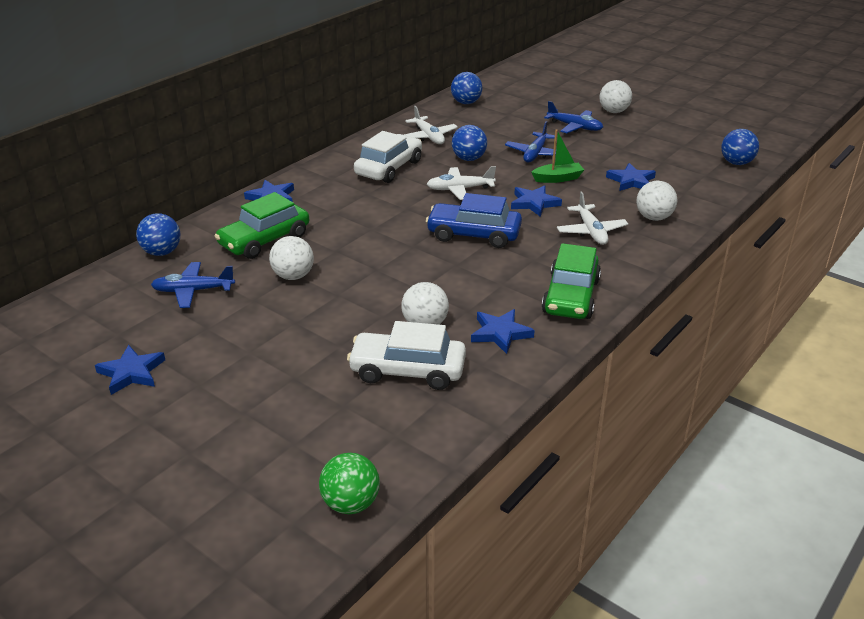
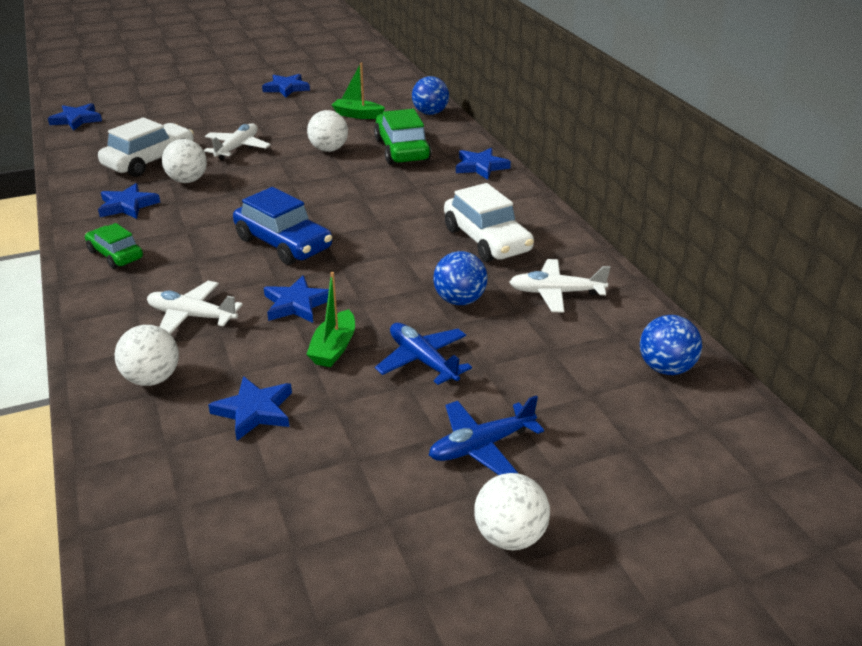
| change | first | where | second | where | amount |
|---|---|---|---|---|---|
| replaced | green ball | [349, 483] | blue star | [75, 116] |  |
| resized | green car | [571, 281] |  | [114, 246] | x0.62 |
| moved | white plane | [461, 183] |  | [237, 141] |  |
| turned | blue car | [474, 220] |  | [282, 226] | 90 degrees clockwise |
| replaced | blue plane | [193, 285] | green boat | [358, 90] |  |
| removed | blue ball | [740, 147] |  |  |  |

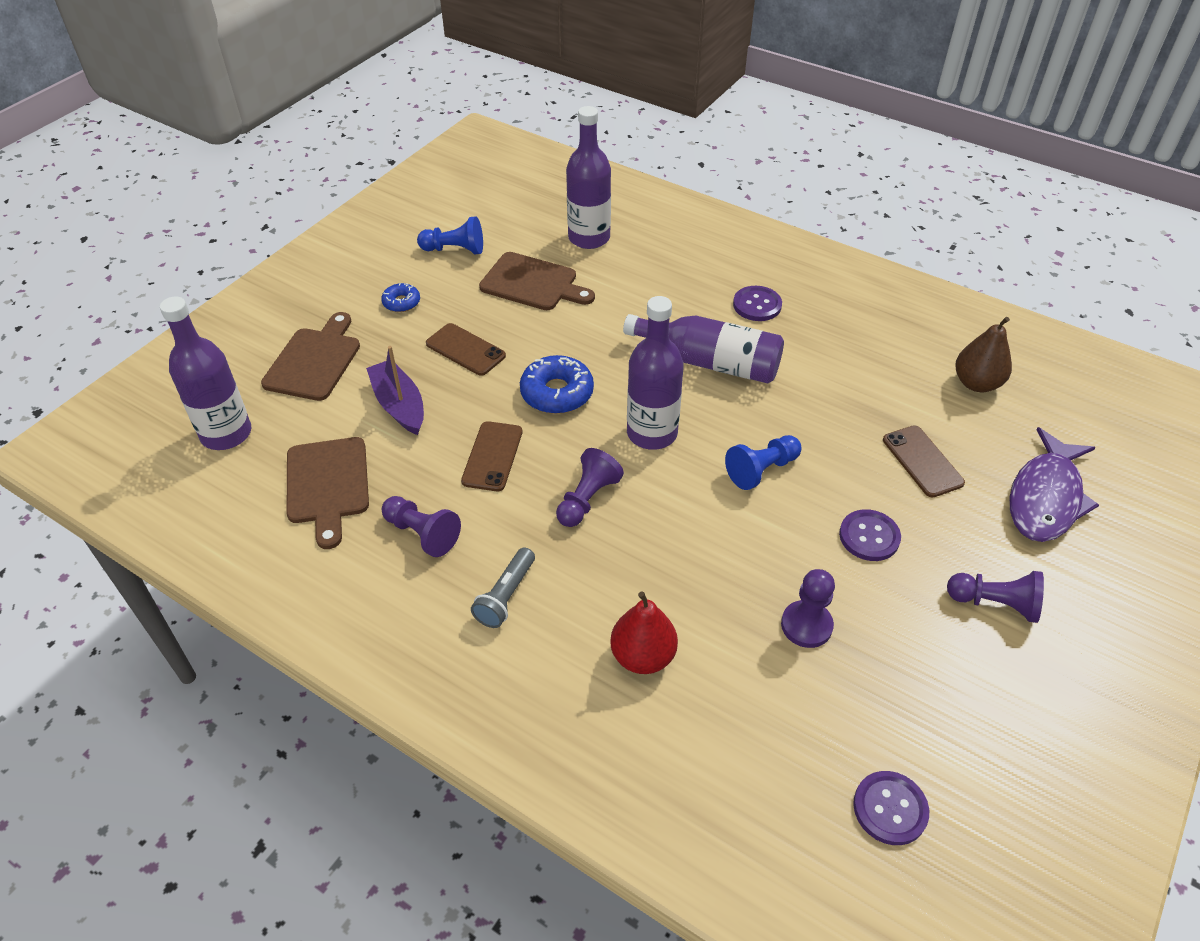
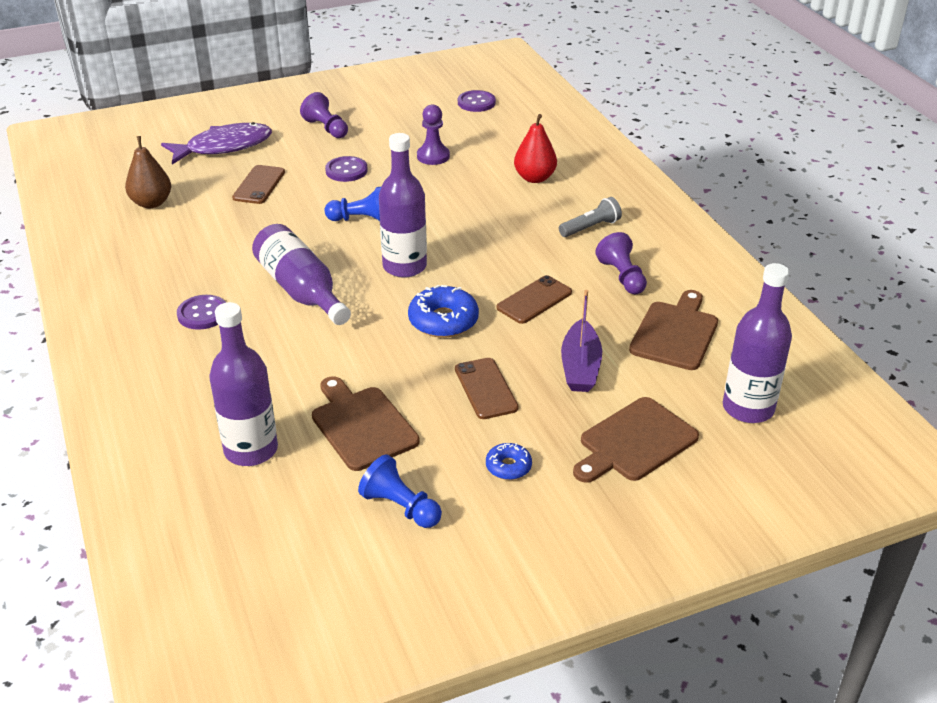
| change | first | where | second | where | amount |
|---|---|---|---|---|---|
| removed | purple pawn | [590, 487] |  |  |  |

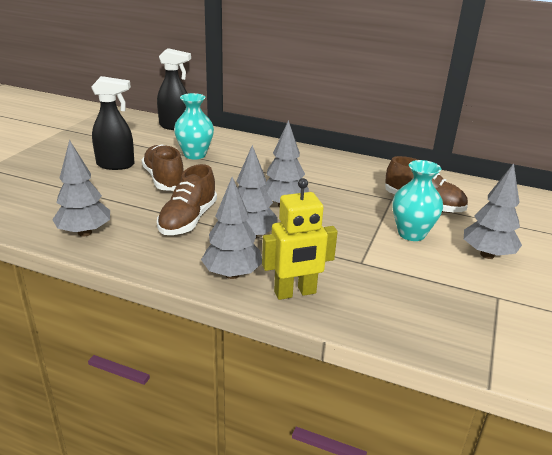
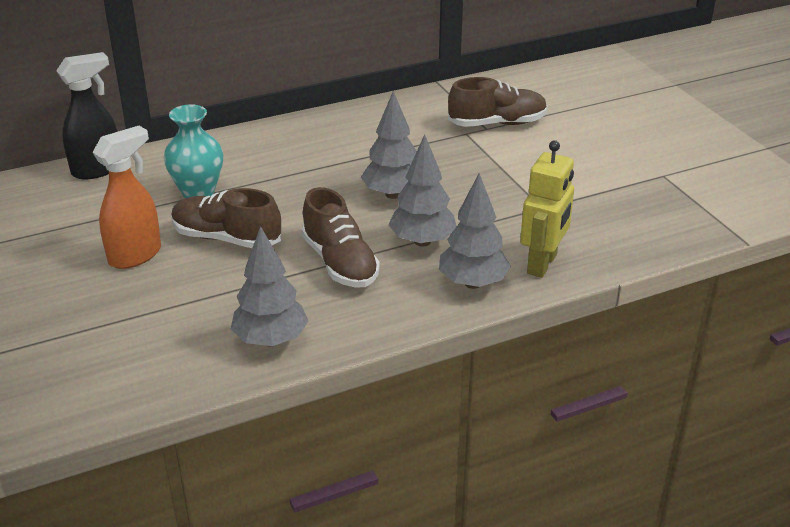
| change | first | where | second | where | amount |
|---|---|---|---|---|---|
| recoloured | black spray bottle | [113, 123] | orange spray bottle | [126, 197] |  |
| removed | turquoise vase | [418, 200] |  |  |  |
| removed | grey tree | [493, 211] |  |  |  |

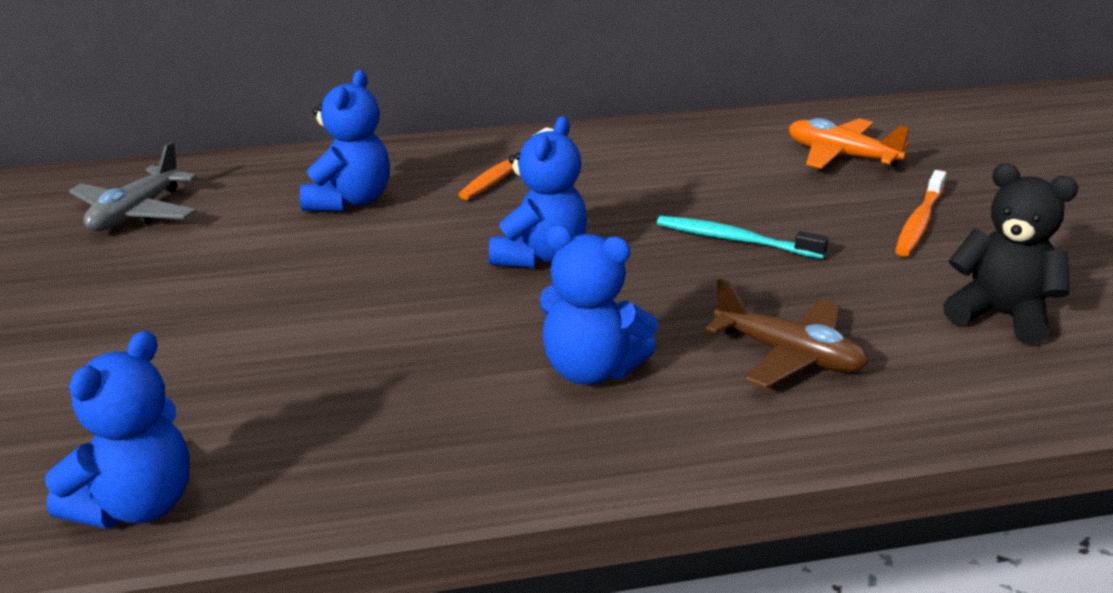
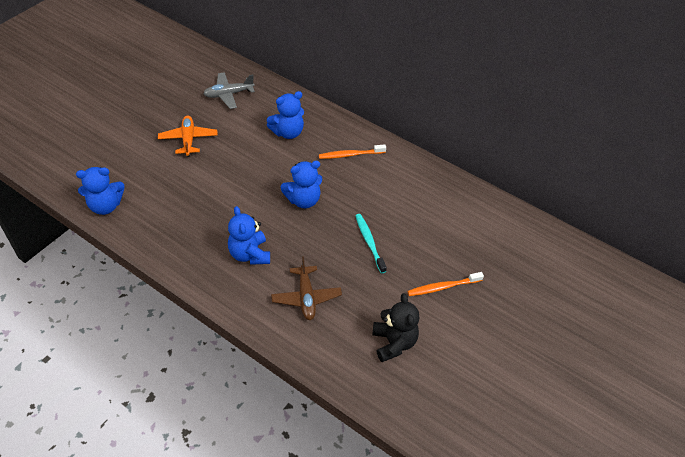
| change | first | where | second | where | amount |
|---|---|---|---|---|---|
| moved | orange plane | [849, 144] |  | [188, 136] |  |

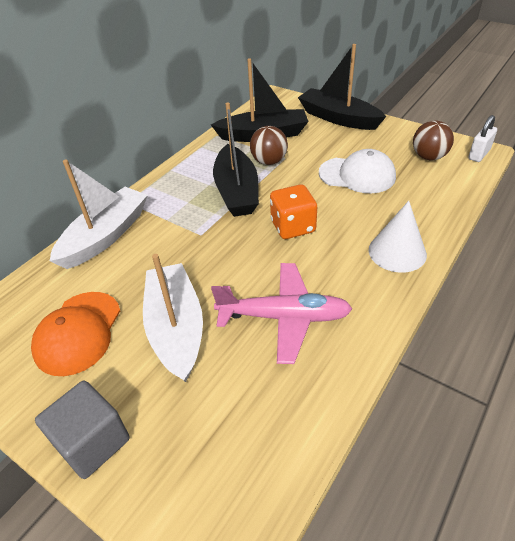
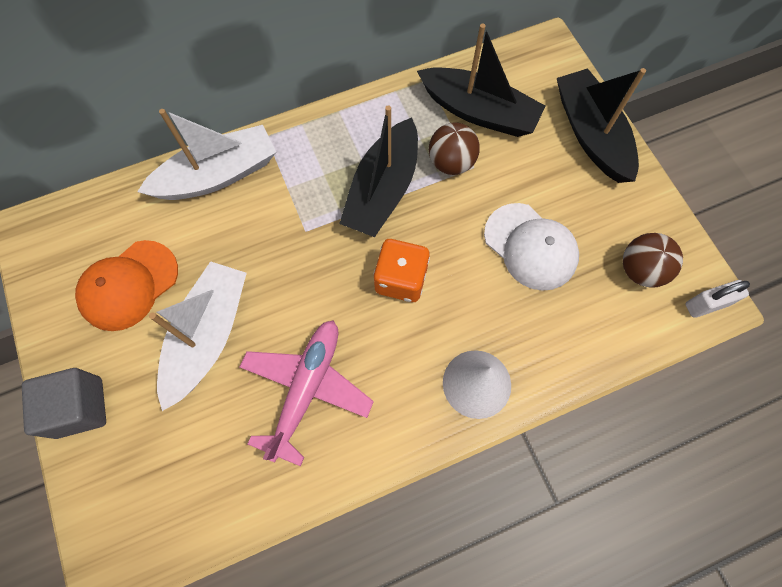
| change | first | where | second | where | amount |
|---|---|---|---|---|---|
| turned | pink plane | [281, 313] |  | [306, 393] | 105 degrees counterclockwise |

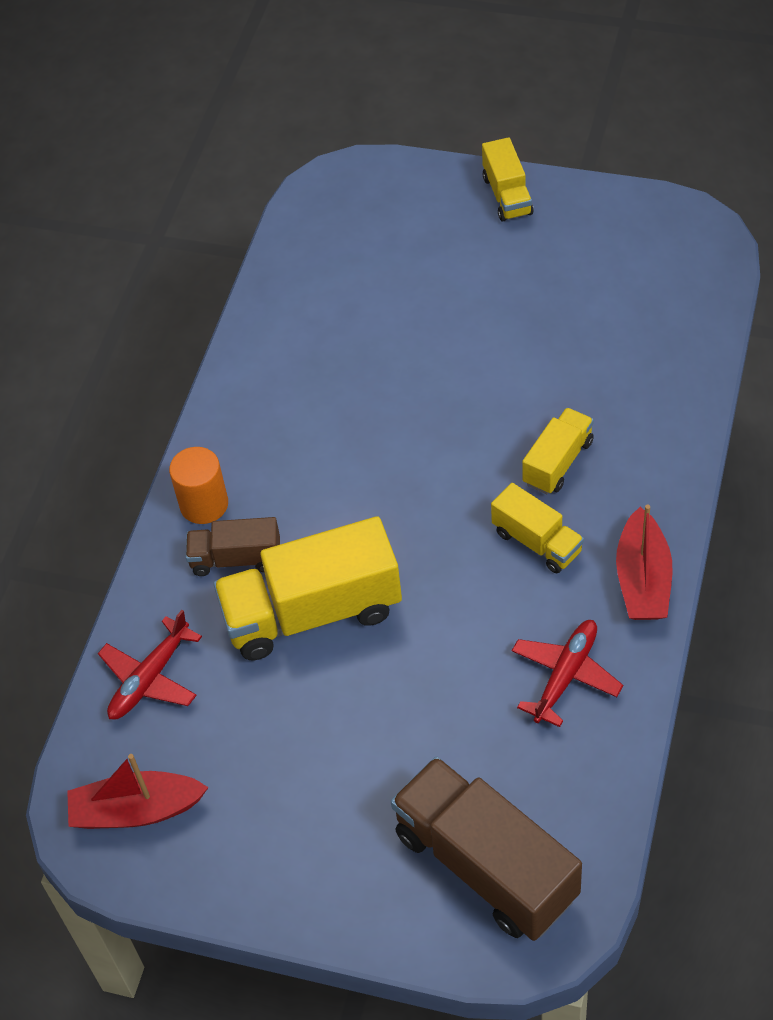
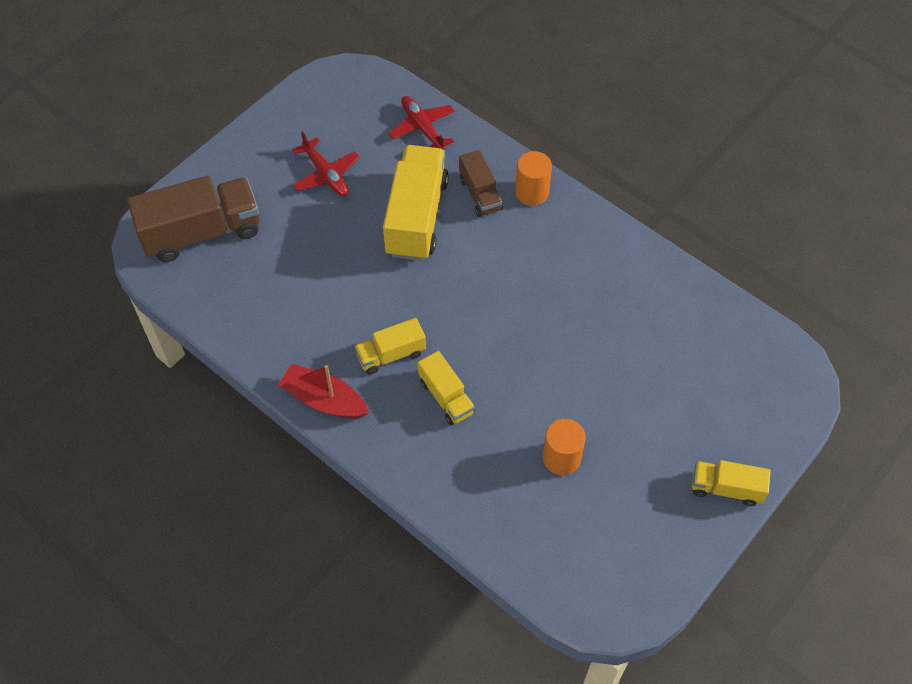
| change | first | where | second | where | amount |
|---|---|---|---|---|---|
| moved | red plane | [567, 673] |  | [326, 163] |  |
| turned | brown truck | [233, 546] |  | [481, 183] | 135 degrees clockwise |
| added |  |  | orange cylinder | [564, 447] |  |
| removed | red boat | [138, 791] |  |  |  |

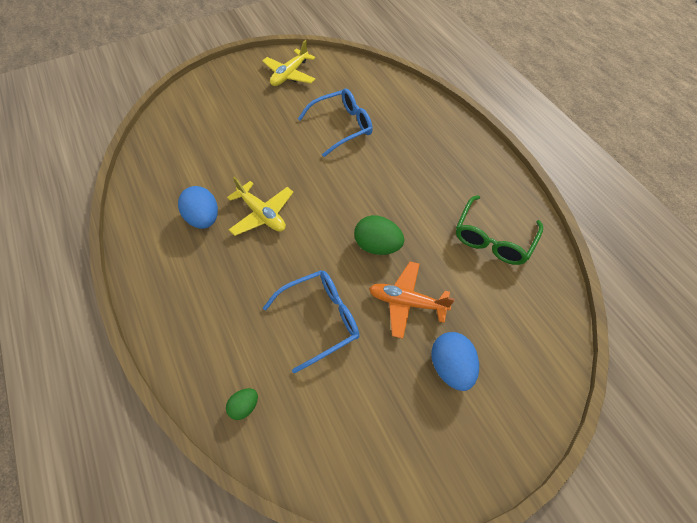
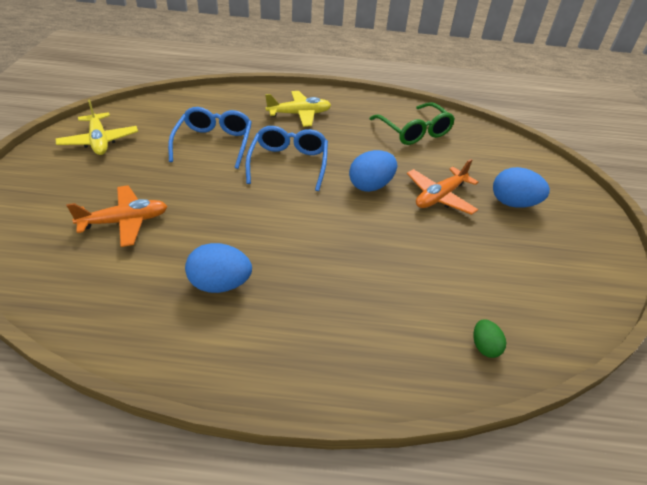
| change | first | where | second | where | amount |
|---|---|---|---|---|---|
| added |  |  | orange plane | [117, 216] |  |
| moved | blue glasses | [311, 322] |  | [287, 158] |  |
| moved | yellow plane | [260, 206] |  | [298, 109] |  |
| recoloured | green egg | [379, 235] | blue egg | [373, 171] |  |

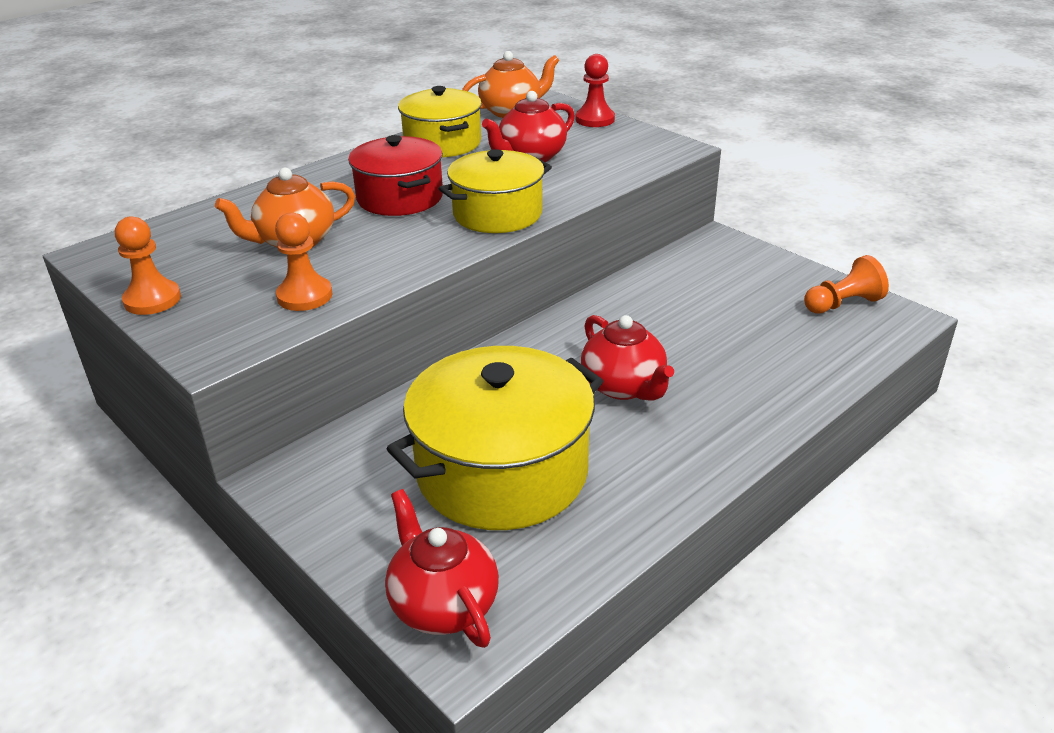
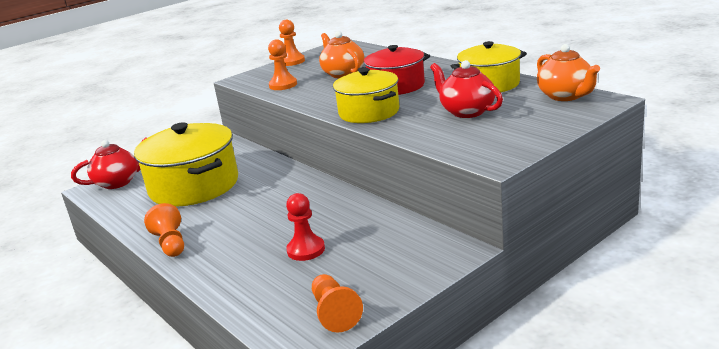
| change | first | where | second | where | amount |
|---|---|---|---|---|---|
| added |  |  | orange pawn | [164, 230] |  |
| moved | red pawn | [595, 90] |  | [305, 227] |  |
| removed | red teapot | [627, 358] |  |  |  |

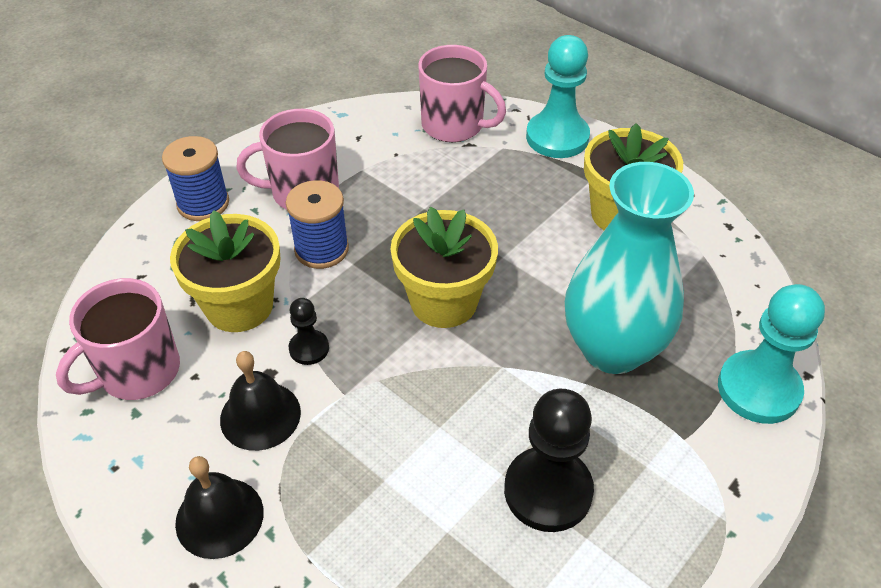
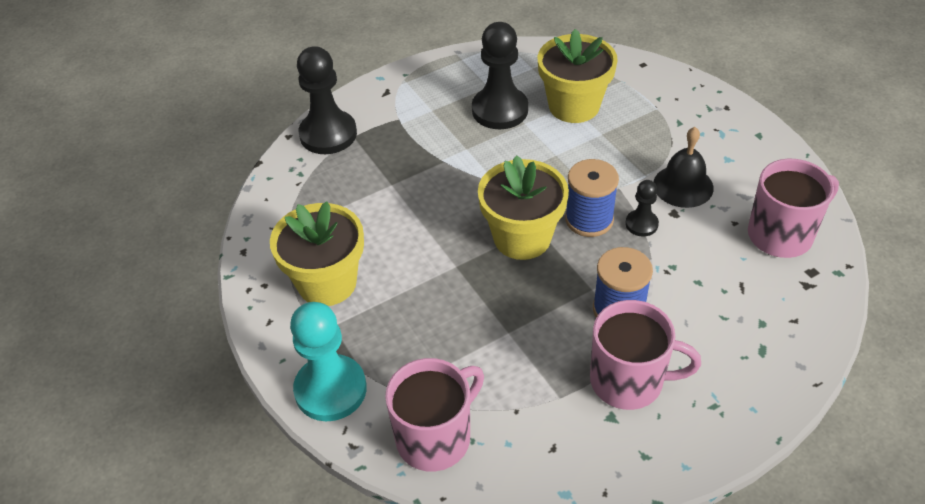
| change | first | where | second | where | amount |
|---|---|---|---|---|---|
| recoloured | turquoise pawn | [771, 354] | black pawn | [327, 100] |  |
| turned | pink mug | [462, 93] |  | [434, 415] | 90 degrees clockwise |
| moved | yellow flower pot | [225, 271] |  | [578, 76] |  |
| moved | blue spool | [195, 178] |  | [592, 198] |  |
| removed | black bell | [219, 507] |  |  |  |
| removed | turquoise vase | [629, 268] |  |  |  |

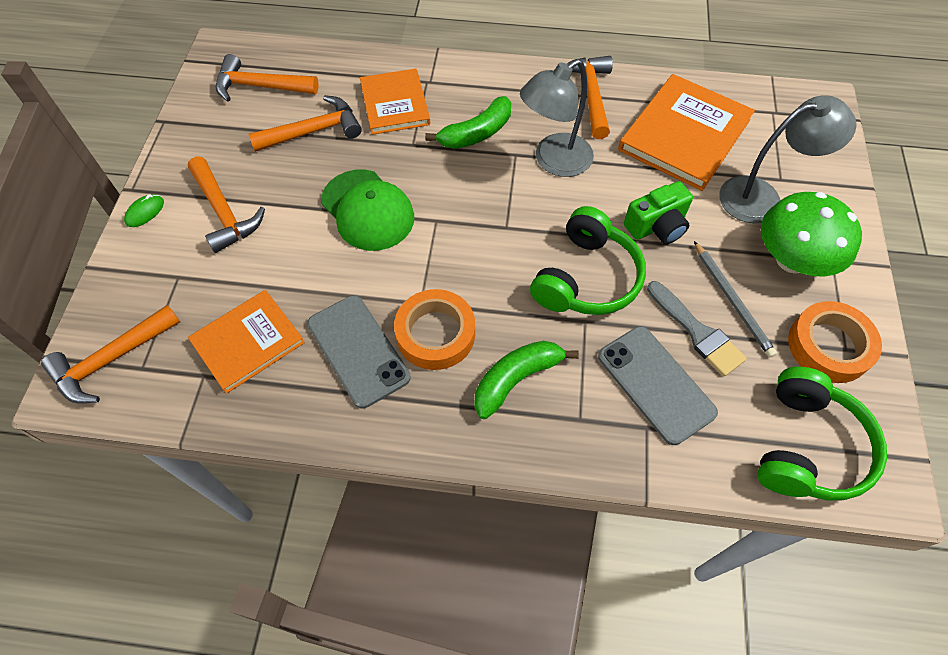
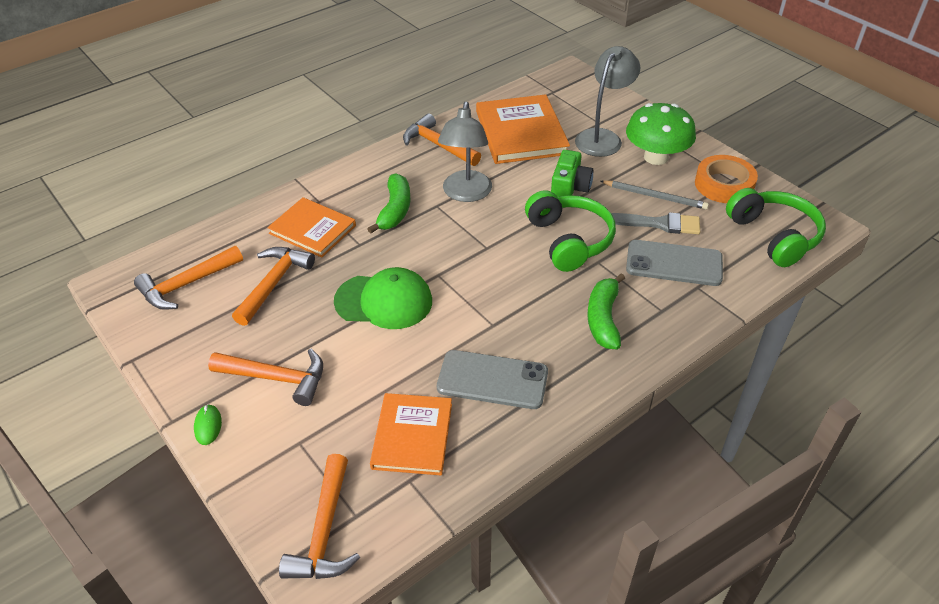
| change | first | where | second | where | amount |
|---|---|---|---|---|---|
| removed | orange tape | [434, 329] |  |  |  |

